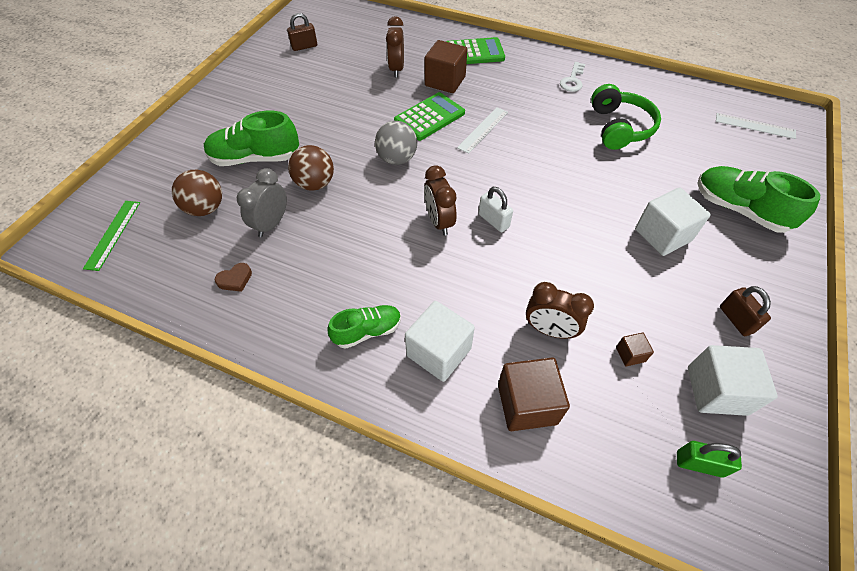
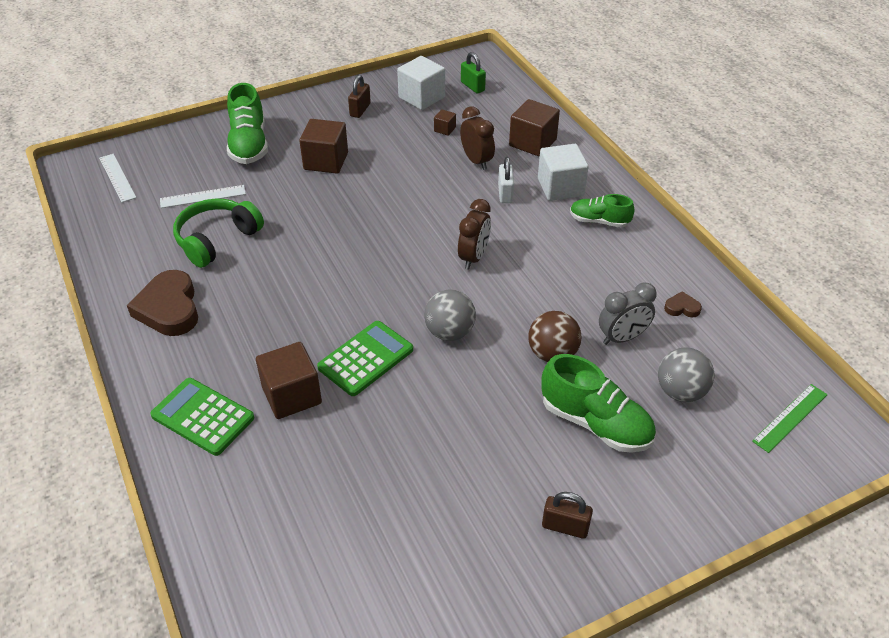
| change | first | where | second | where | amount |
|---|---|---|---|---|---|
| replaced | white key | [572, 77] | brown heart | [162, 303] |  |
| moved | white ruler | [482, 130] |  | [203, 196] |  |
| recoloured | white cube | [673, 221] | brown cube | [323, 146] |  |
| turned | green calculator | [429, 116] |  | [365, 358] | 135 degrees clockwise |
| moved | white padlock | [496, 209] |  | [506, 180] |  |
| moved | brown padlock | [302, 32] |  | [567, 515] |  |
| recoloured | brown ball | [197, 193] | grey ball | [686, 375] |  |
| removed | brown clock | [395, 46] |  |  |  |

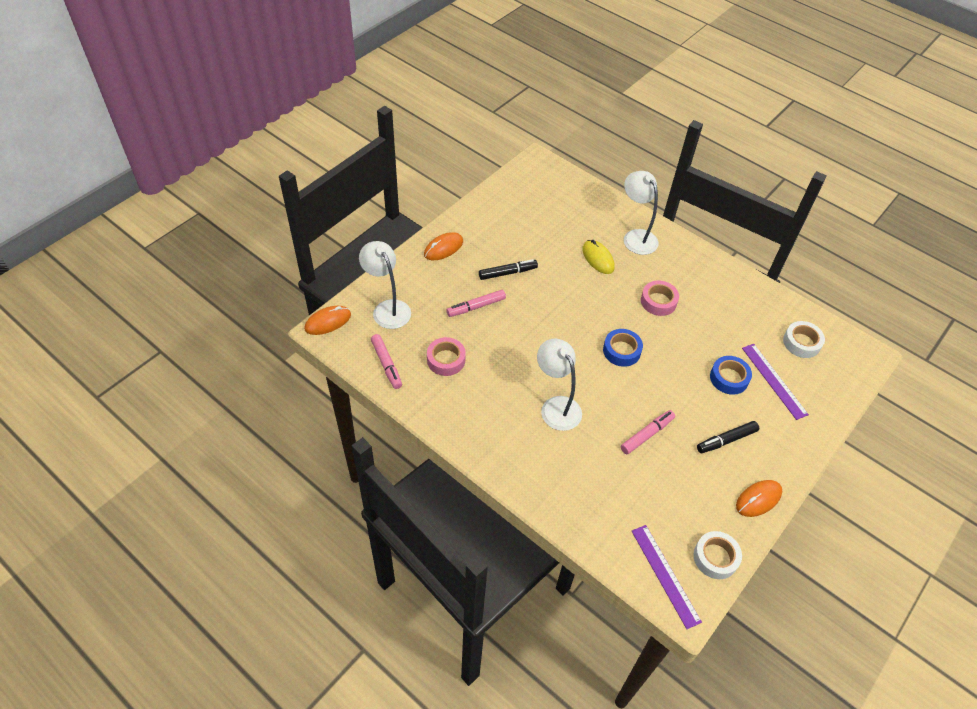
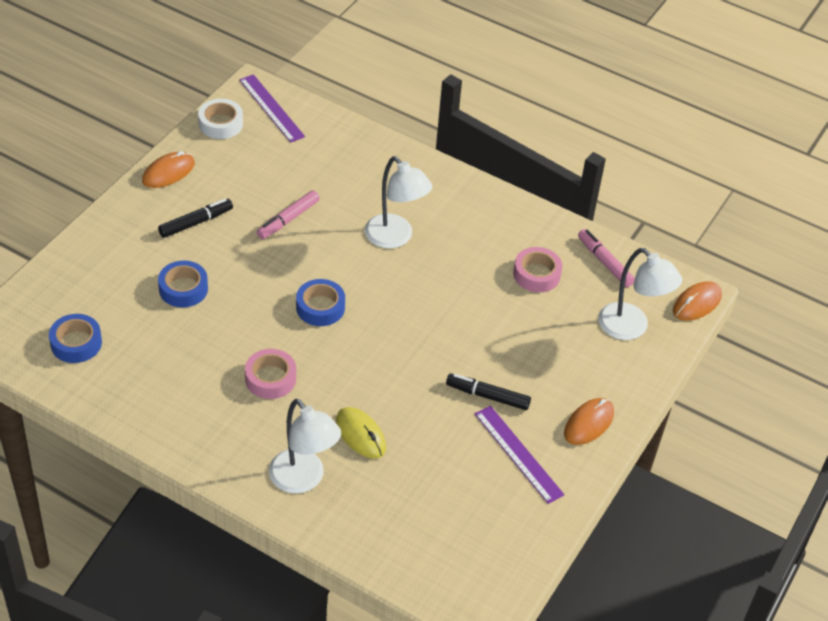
| change | first | where | second | where | amount |
|---|---|---|---|---|---|
| recoloured | white tape | [804, 339] | blue tape | [75, 338] |  |
| turned | black marker | [508, 269] |  | [488, 392] | 45 degrees clockwise |
| moved | purple ruler | [775, 382] |  | [519, 455] |  |
| removed | pink marker | [476, 303] |  |  |  |

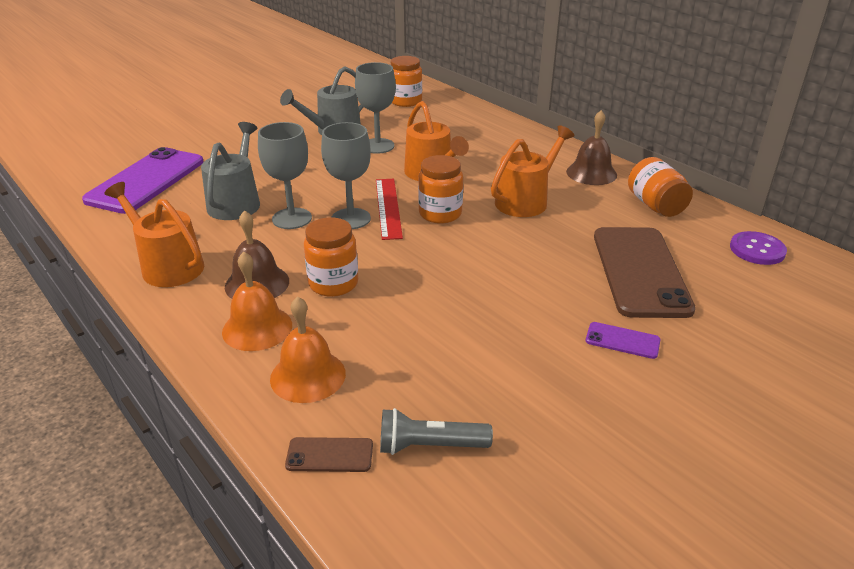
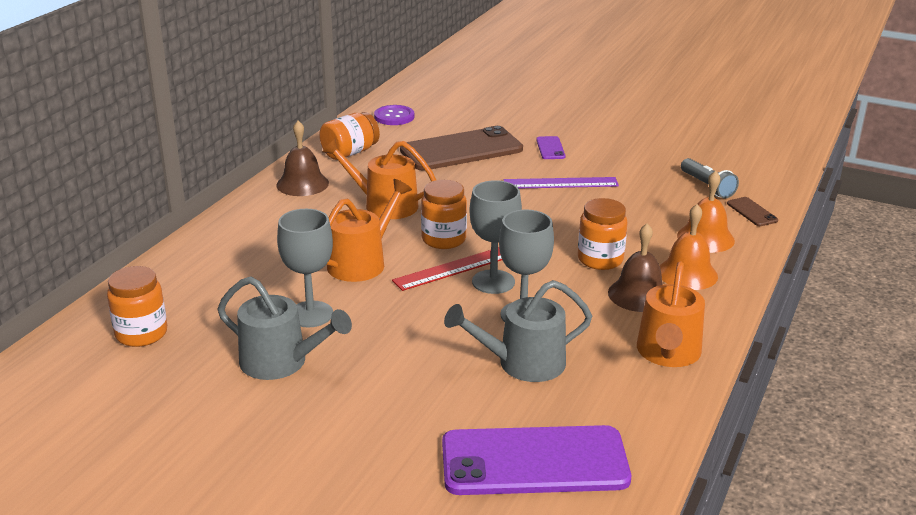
| change | first | where | second | where | amount |
|---|---|---|---|---|---|
| added |  |  | purple ruler | [561, 182] |  |

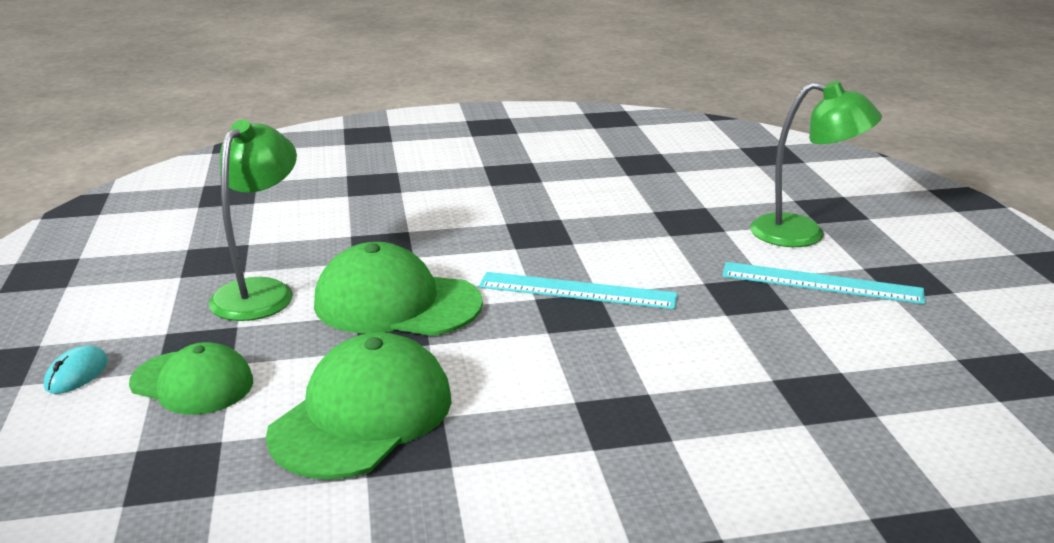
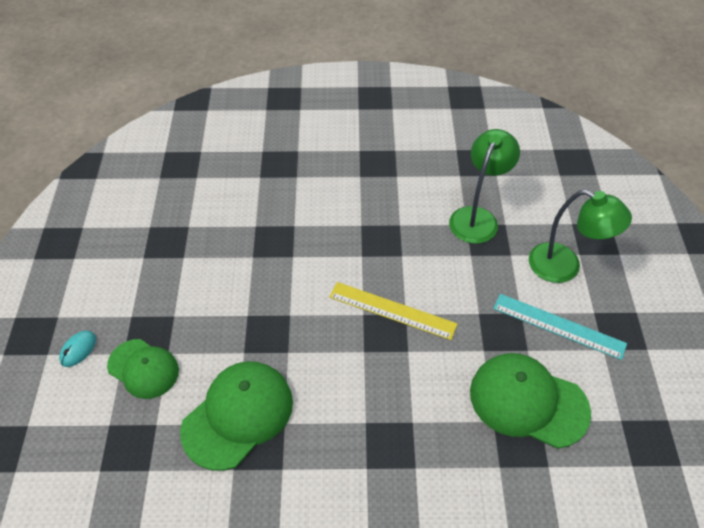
| change | first | where | second | where | amount |
|---|---|---|---|---|---|
| recoloured | turquoise ruler | [578, 290] | yellow ruler | [393, 311] |  |
| moved | green lamp | [253, 220] |  | [484, 186] |  |
| moved | green cap | [398, 289] |  | [530, 401] |  |

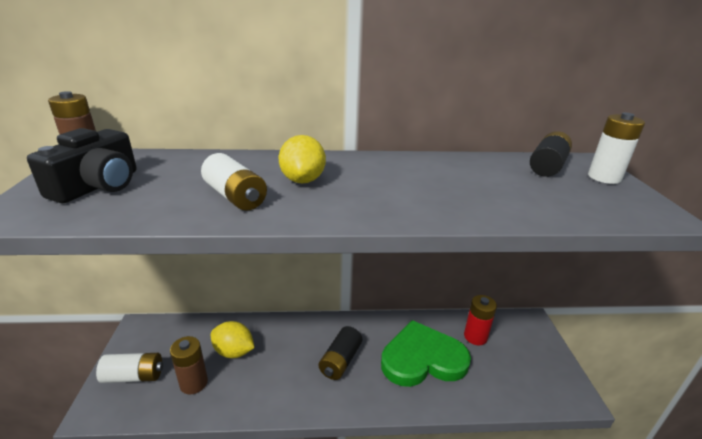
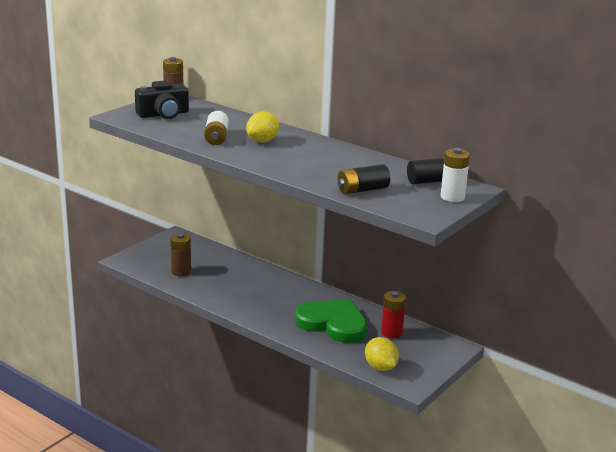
| change | first | where | second | where | amount |
|---|---|---|---|---|---|
| moved | black battery | [340, 353] |  | [364, 179] |  |
| moved | yellow lemon | [233, 339] |  | [382, 354] |  |
| removed | white battery | [129, 368] |  |  |  |

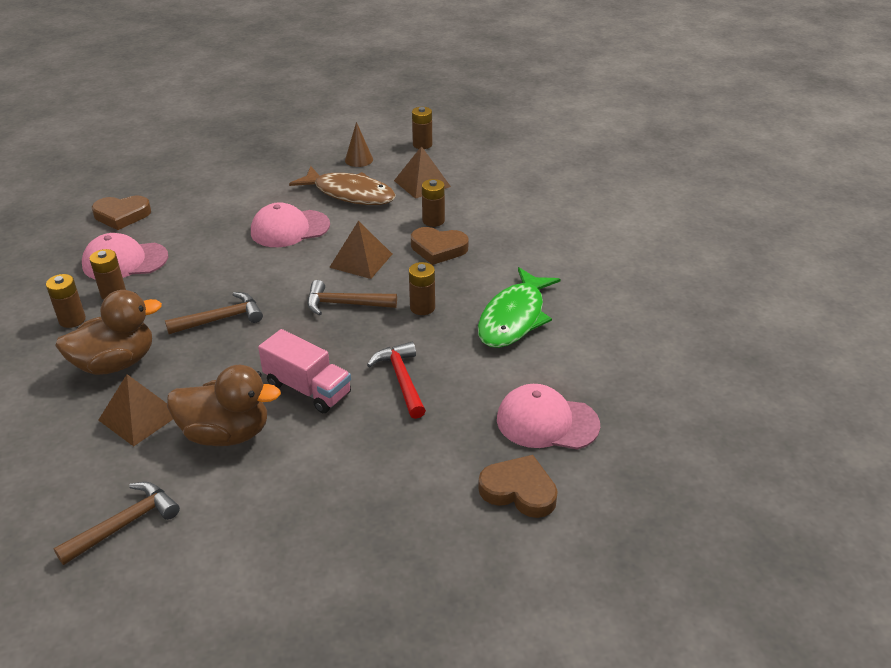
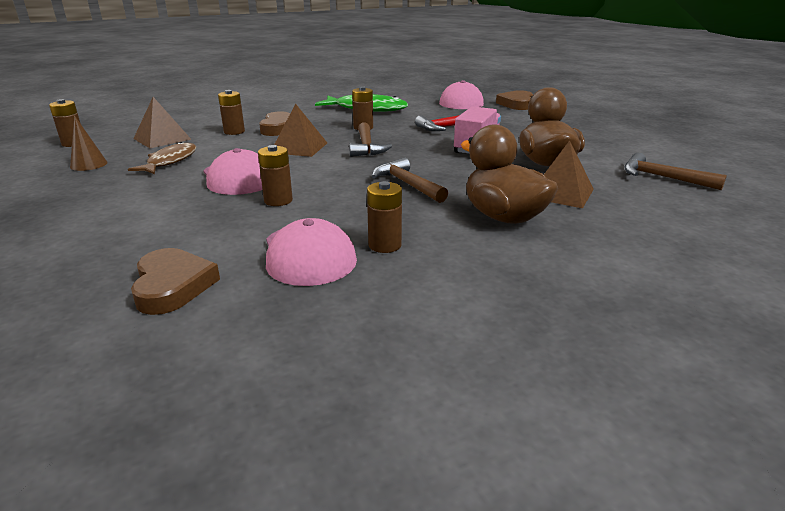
| change | first | where | second | where | amount |
|---|---|---|---|---|---|
| resized | brown fish | [342, 185] |  | [162, 158] | x0.66 |
| moved | brown battery | [66, 301] |  | [275, 175] |  |

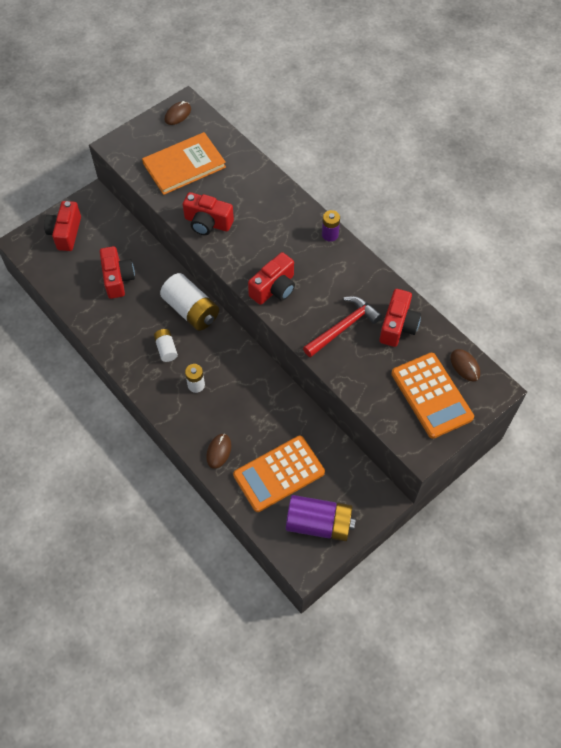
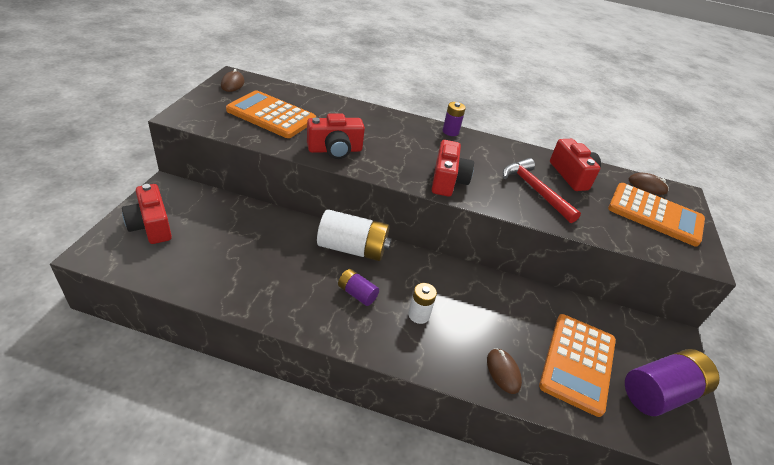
| change | first | where | second | where | amount |
|---|---|---|---|---|---|
| replaced | orange book | [184, 163] | orange calculator | [271, 114] |  |
| recoloured | white battery | [166, 345] | purple battery | [358, 287] |  |
| turned | red hammer | [342, 327] |  | [542, 190] | 45 degrees counterclockwise |
| removed | red camera | [117, 272] |  |  |  |

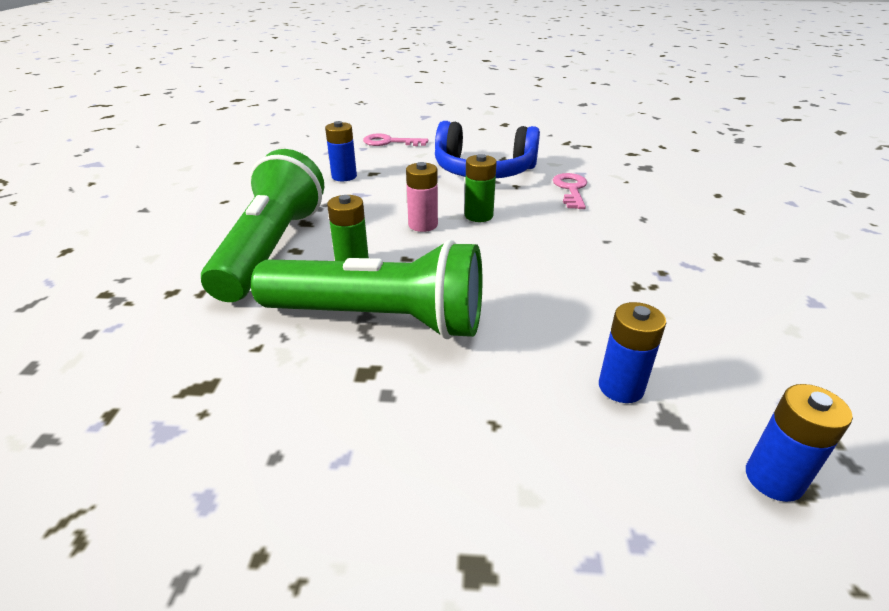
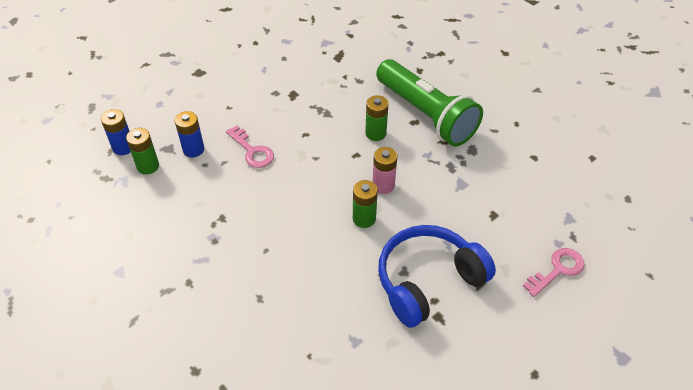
| change | first | where | second | where | amount |
|---|---|---|---|---|---|
| added |  |  | green battery | [142, 151] |  |
| moved | pink key | [570, 191] |  | [250, 146] |  |
| removed | green flashlight | [366, 289] |  |  |  |
| removed | blue battery | [341, 151] |  |  |  |

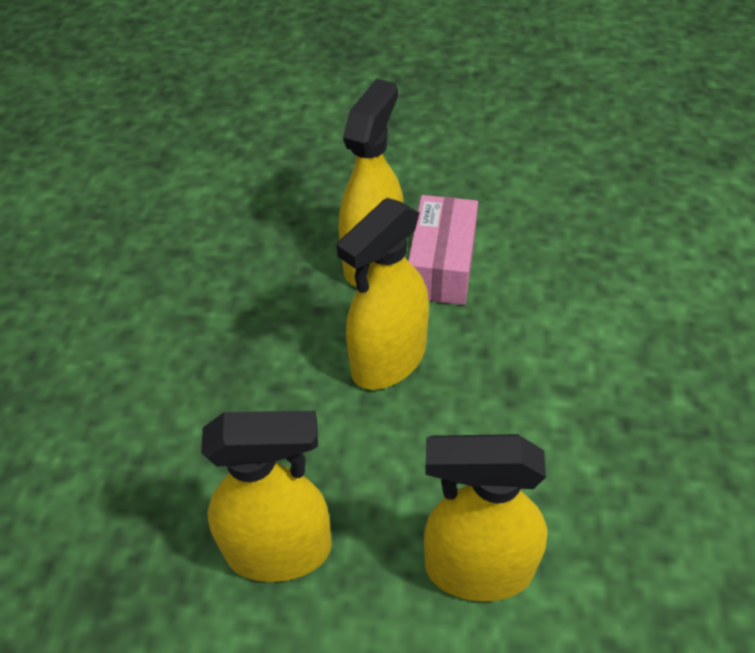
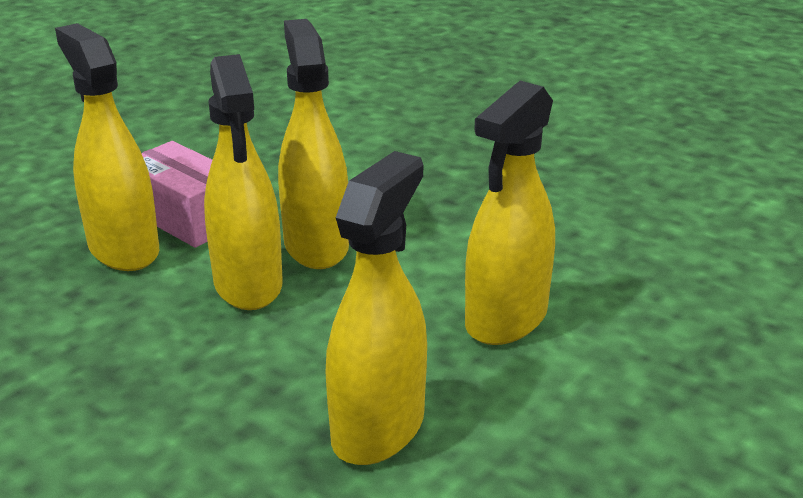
| change | first | where | second | where | amount |
|---|---|---|---|---|---|
| added |  |  | yellow spray bottle | [313, 144] |  |

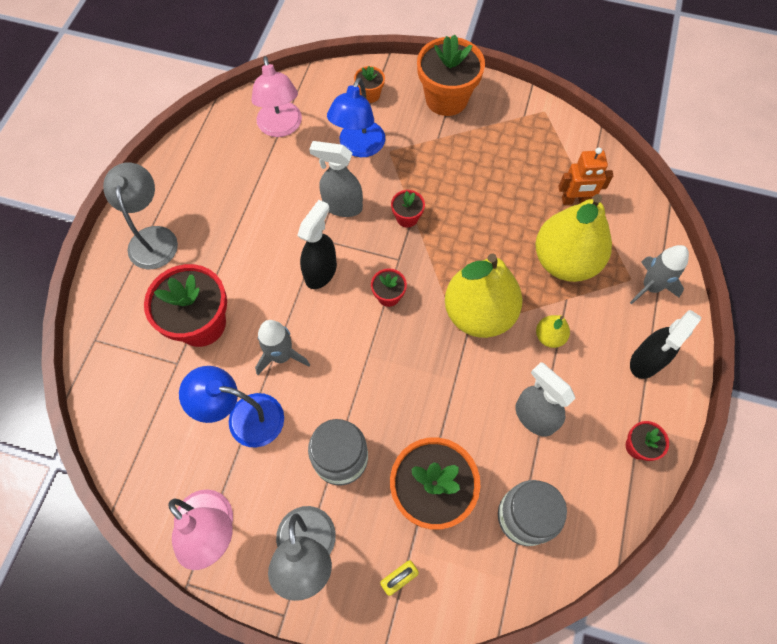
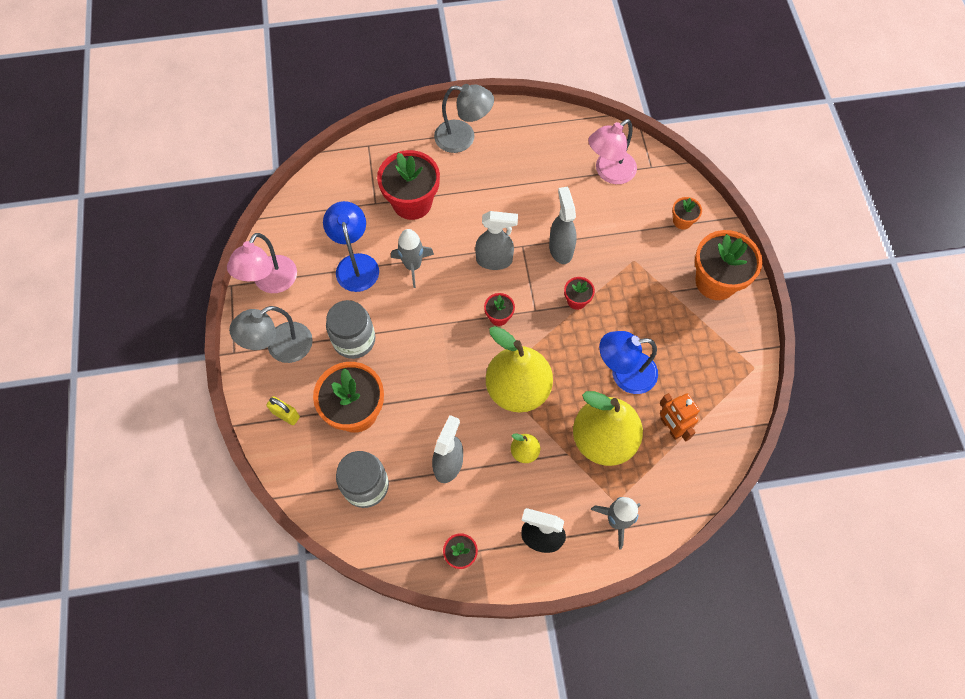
| change | first | where | second | where | amount |
|---|---|---|---|---|---|
| turned | grey lamp | [140, 216] |  | [464, 118] | 45 degrees clockwise |
| recoloured | black spray bottle | [317, 244] | grey spray bottle | [496, 240] |  |
| moved | blue lamp | [356, 117] |  | [628, 362] |  |

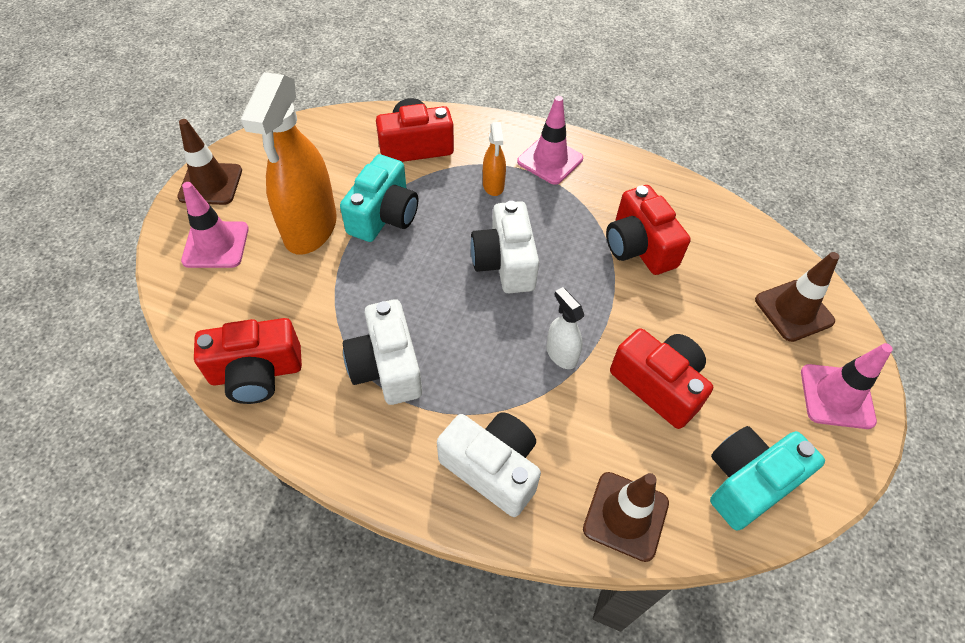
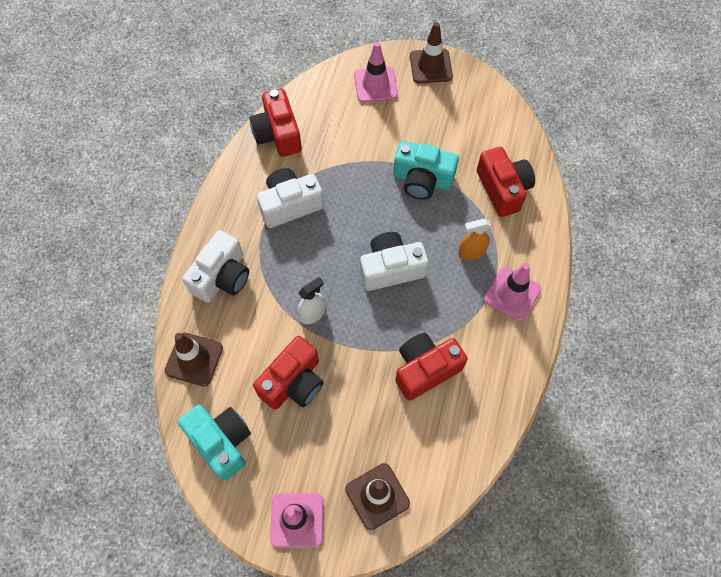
| change | first | where | second | where | amount |
|---|---|---|---|---|---|
| removed | orange spray bottle | [289, 163] |  |  |  |

